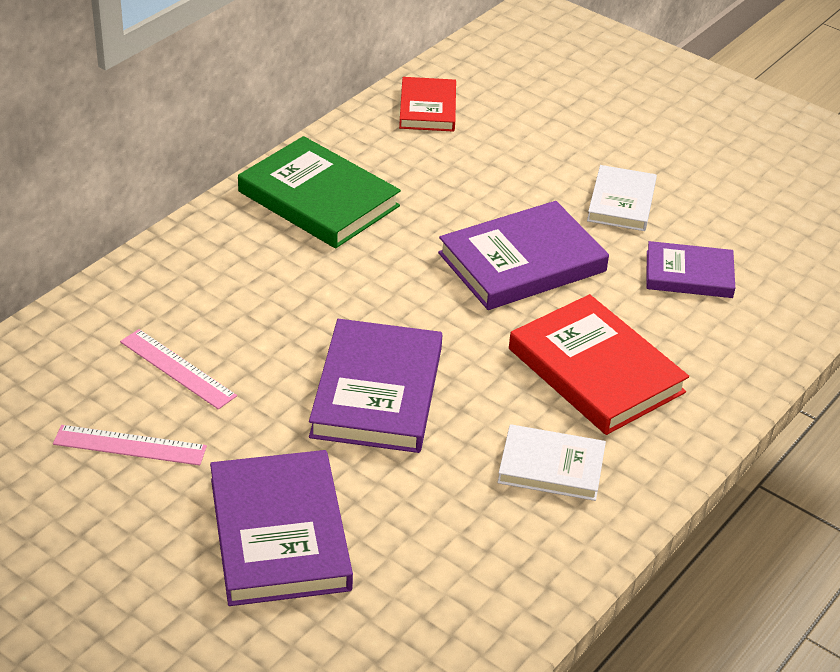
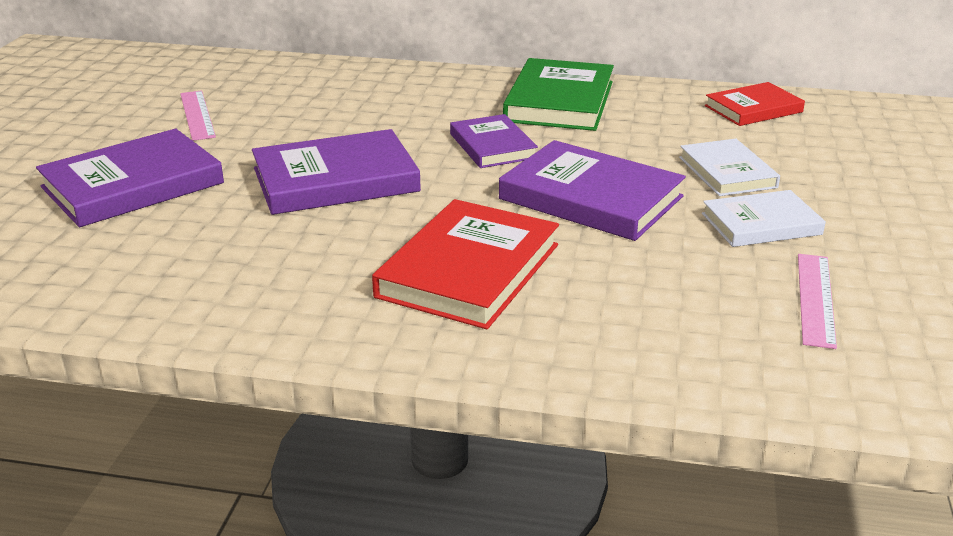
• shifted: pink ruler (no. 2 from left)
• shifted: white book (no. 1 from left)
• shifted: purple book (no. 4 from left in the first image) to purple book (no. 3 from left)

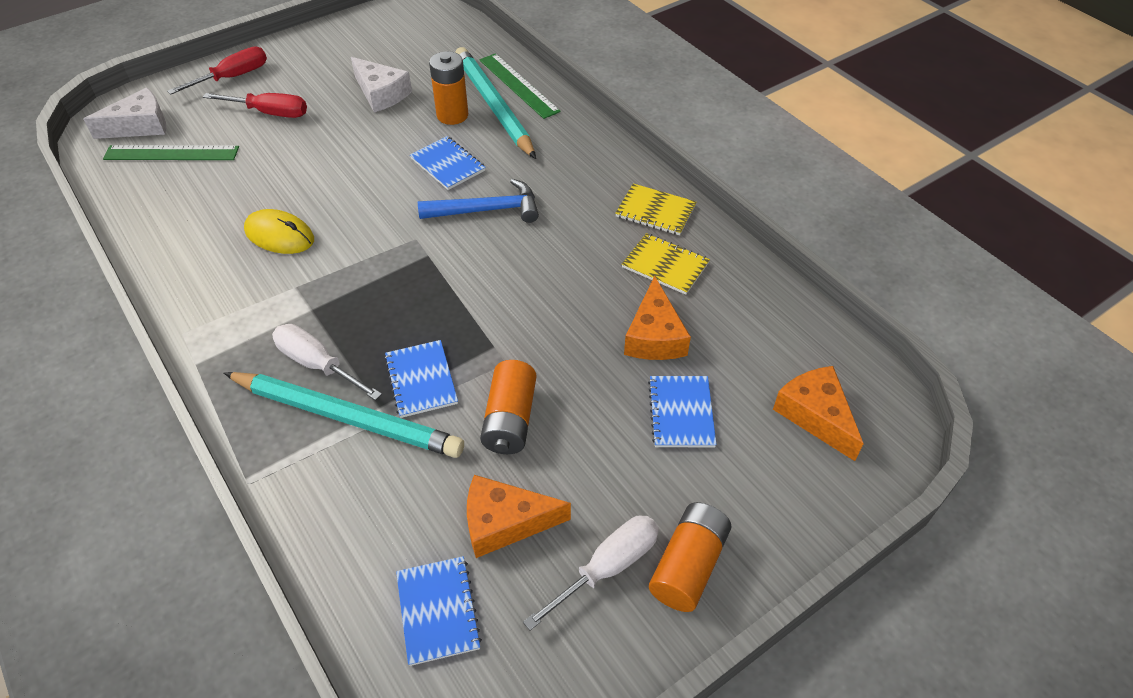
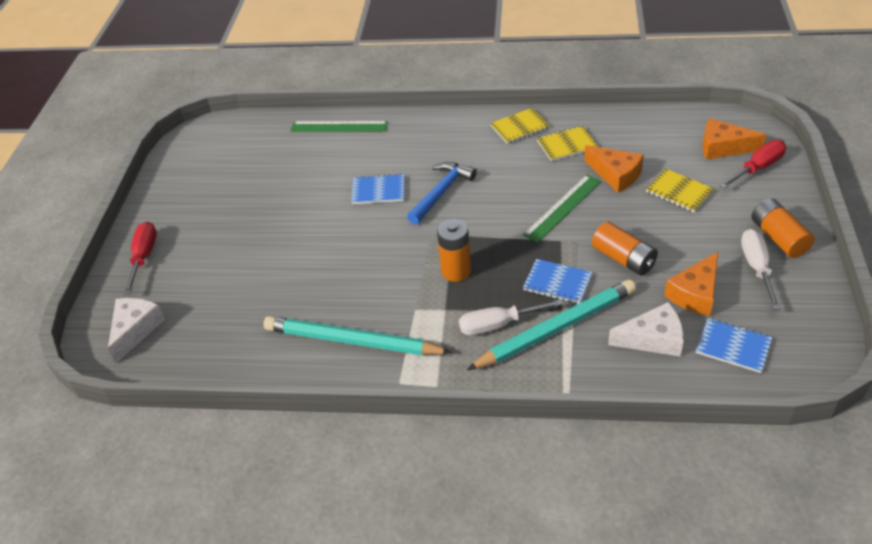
• gone: yellow mouse
• shifted: green ruler (no. 1 from left in the first image) to green ruler (no. 2 from left)
• shifted: red screwdriver (no. 2 from left)
• shifted: white cheese (no. 2 from left)
• shifted: orange battery (no. 1 from left)
• shifted: turquoise pencil (no. 2 from left in the first image) to turquoise pencil (no. 1 from left)
• repainted: blue notebook (no. 4 from left) to yellow notebook (no. 3 from left)

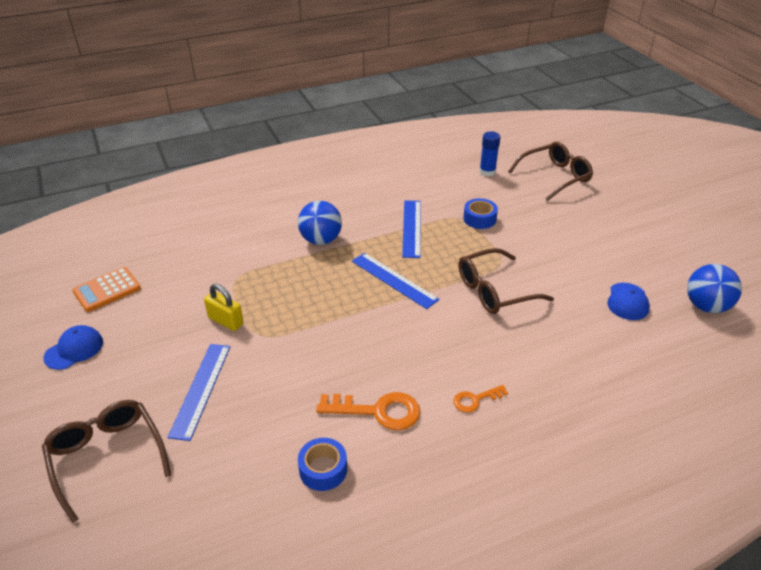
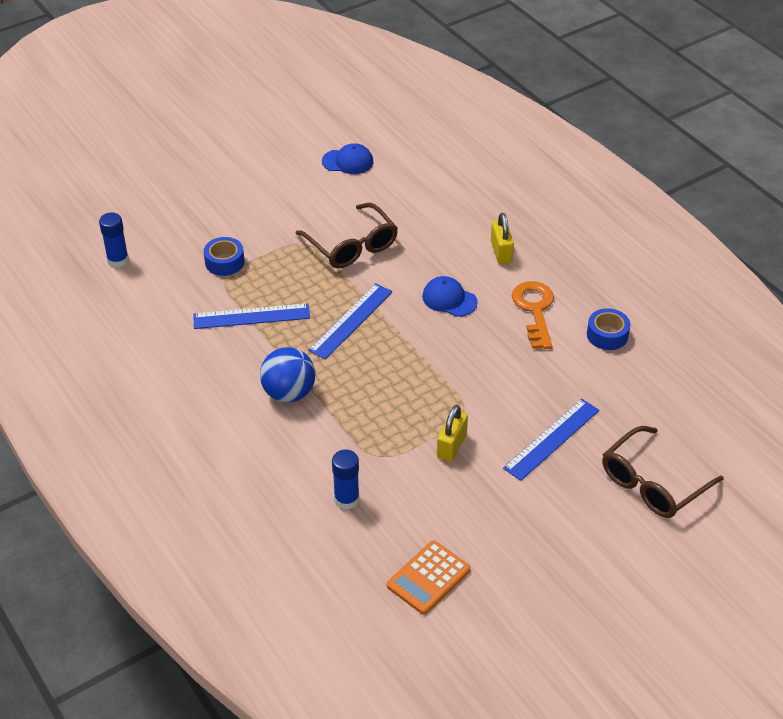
• gone: brown glasses (no. 3 from left)
• gone: blue ball (no. 2 from left)
• new: blue glue stick (no. 2 from left)
• shifted: blue cap (no. 1 from left in the first image) to blue cap (no. 2 from left)
• swapped: orange key (no. 2 from left) to yellow padlock (no. 2 from left)
• rotated: orange calculator 90 degrees clockwise
• rotated: blue ruler (no. 1 from left in the first image) 45 degrees counterclockwise

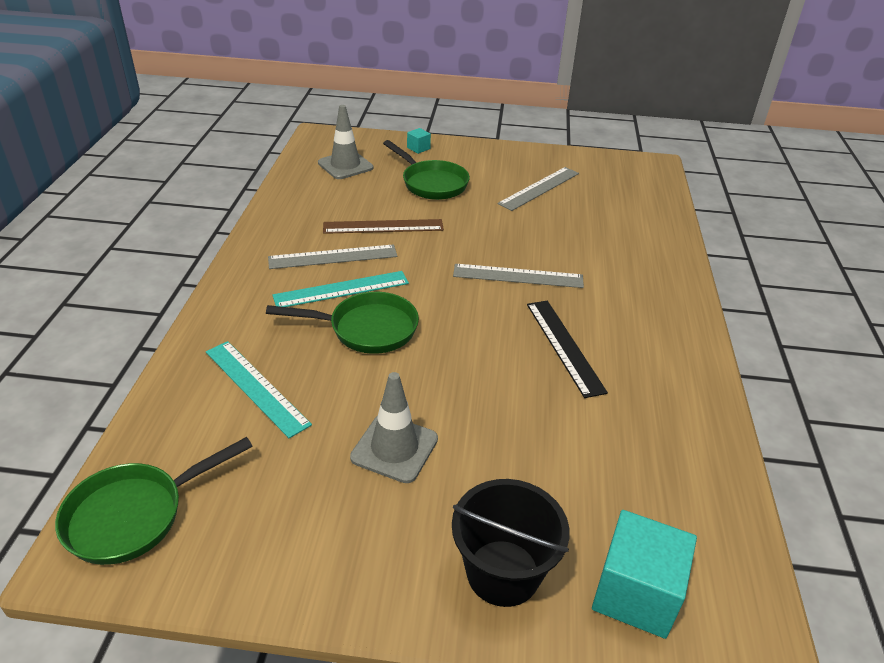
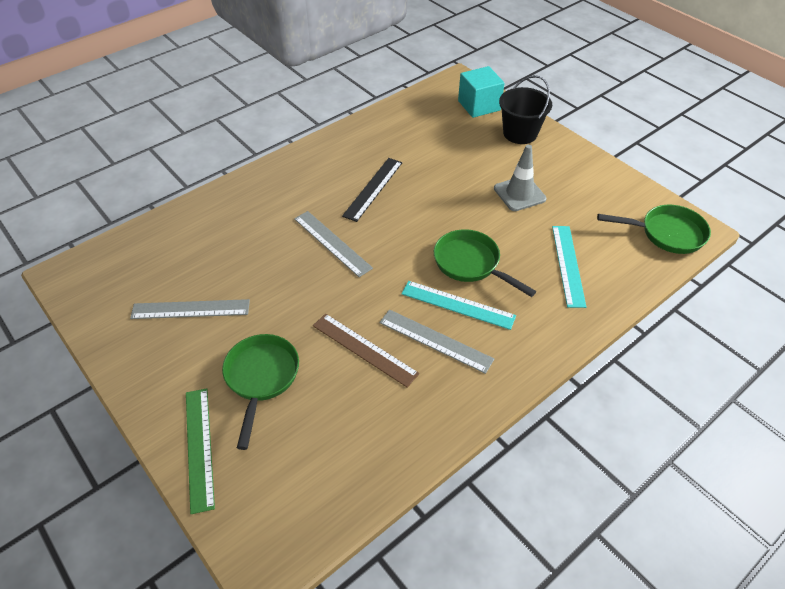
• gone: grey traffic cone (no. 1 from left)
• swapped: turquoise cube (no. 1 from left) to green ruler

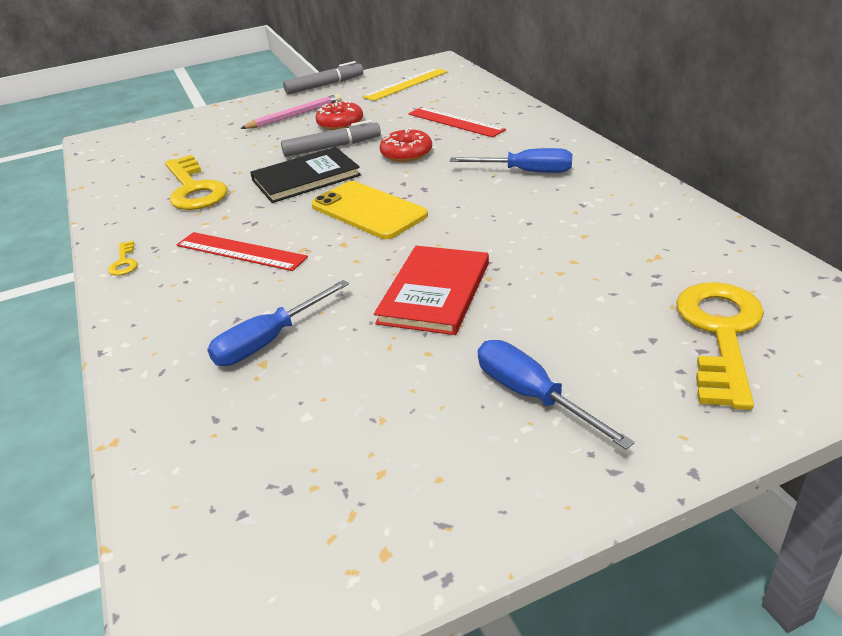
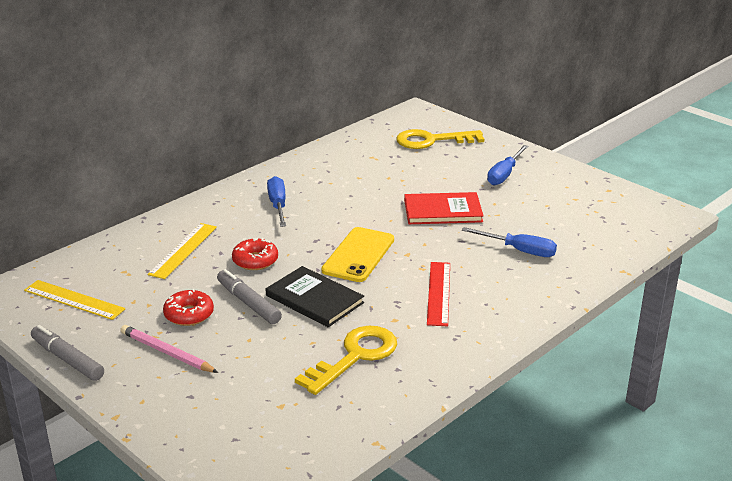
• gone: yellow key (no. 1 from left)
• repainted: red ruler (no. 2 from left) to yellow ruler (no. 2 from left)

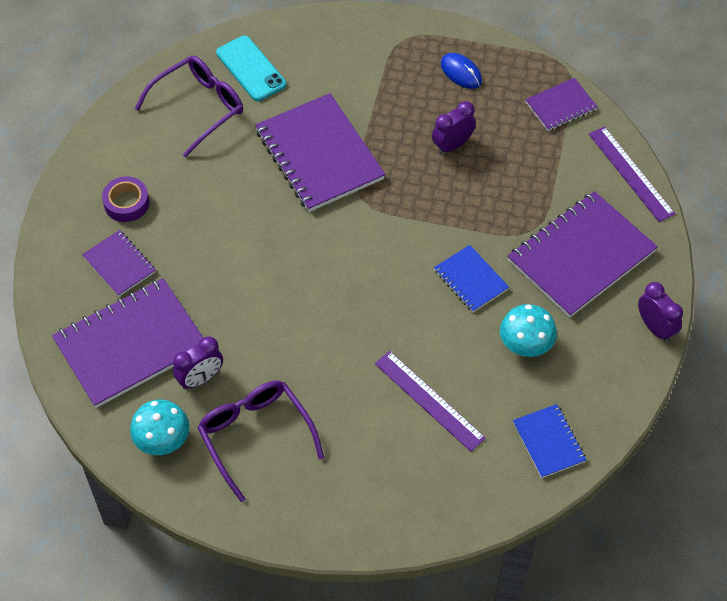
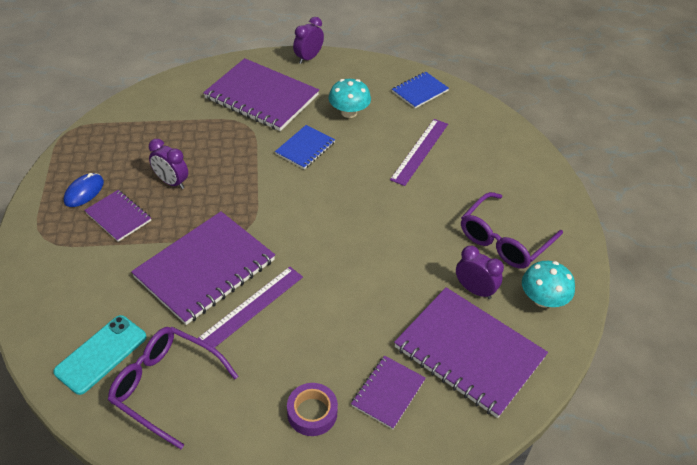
• shifted: purple notebook (no. 4 from left in the first image) to purple notebook (no. 1 from left)
• shifted: purple ruler (no. 2 from left in the first image) to purple ruler (no. 1 from left)

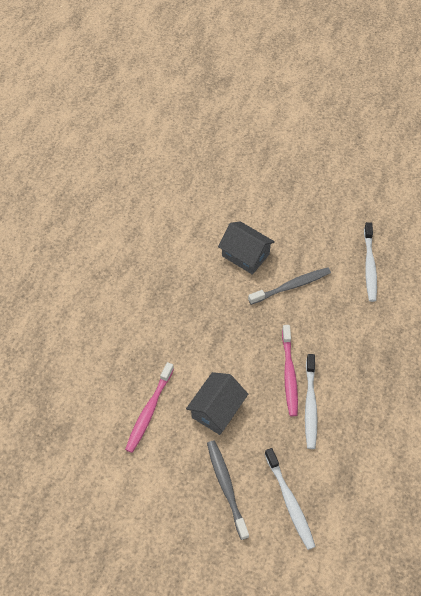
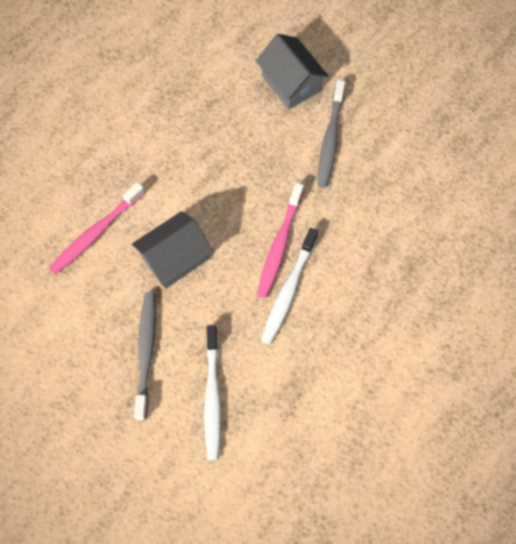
• gone: white toothbrush (no. 3 from left)
• rotated: grey toothbrush (no. 2 from left) 105 degrees clockwise

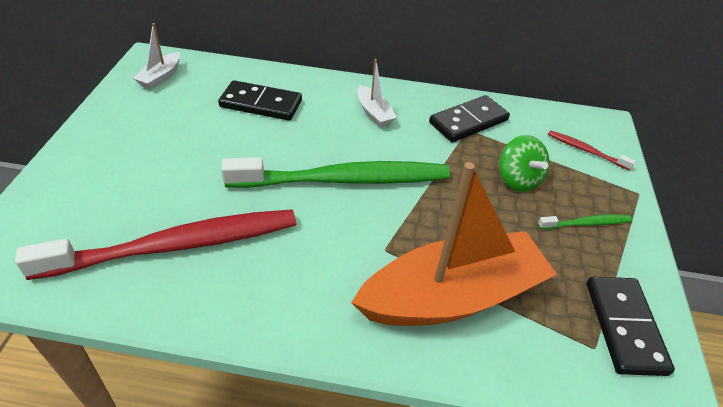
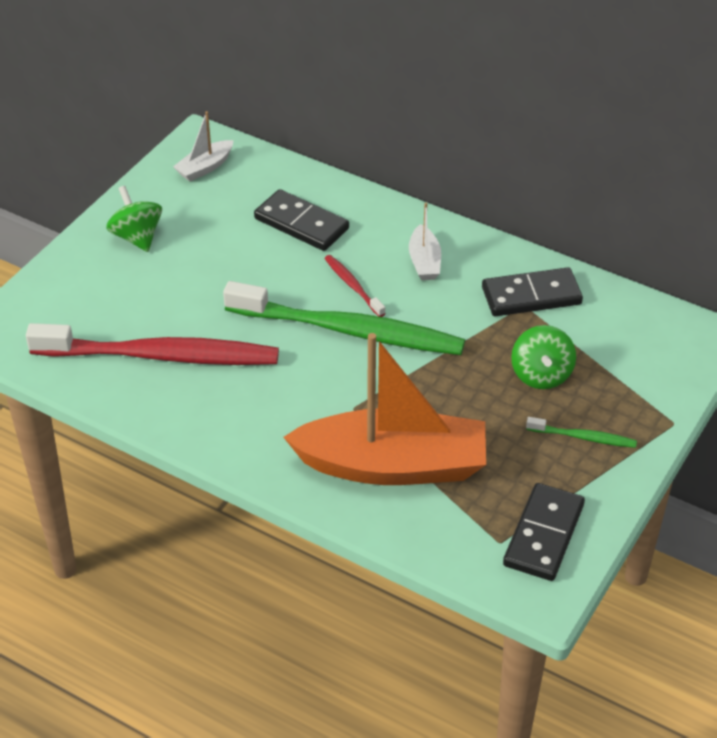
• new: green spinning top (no. 1 from left)
• shifted: red toothbrush (no. 2 from left)

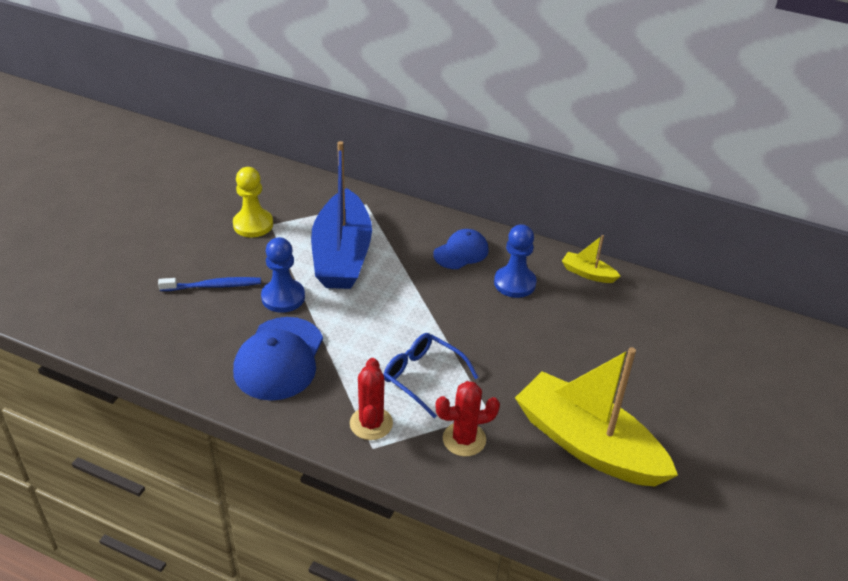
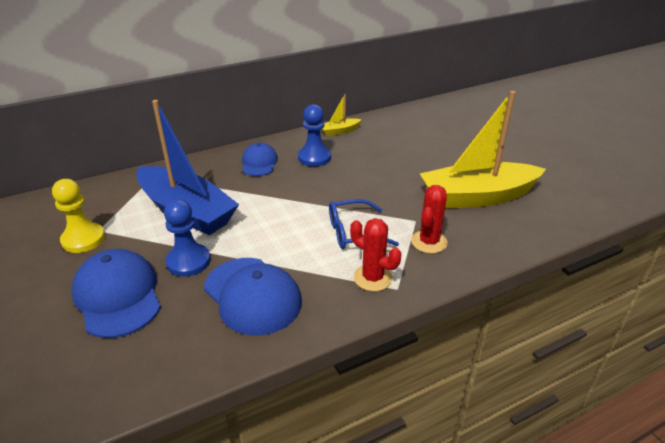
• swapped: blue toothbrush to blue cap (no. 1 from left)

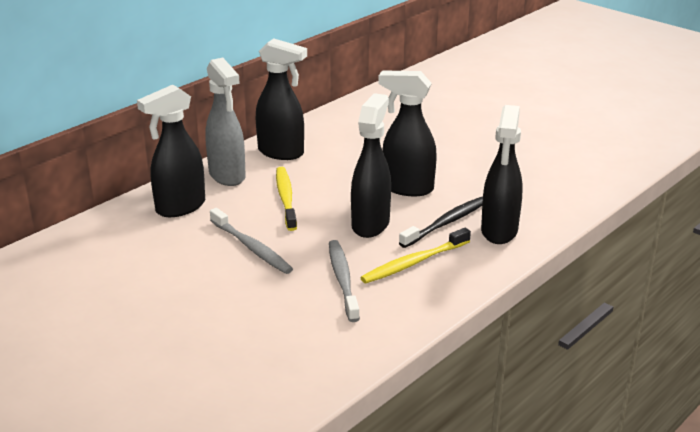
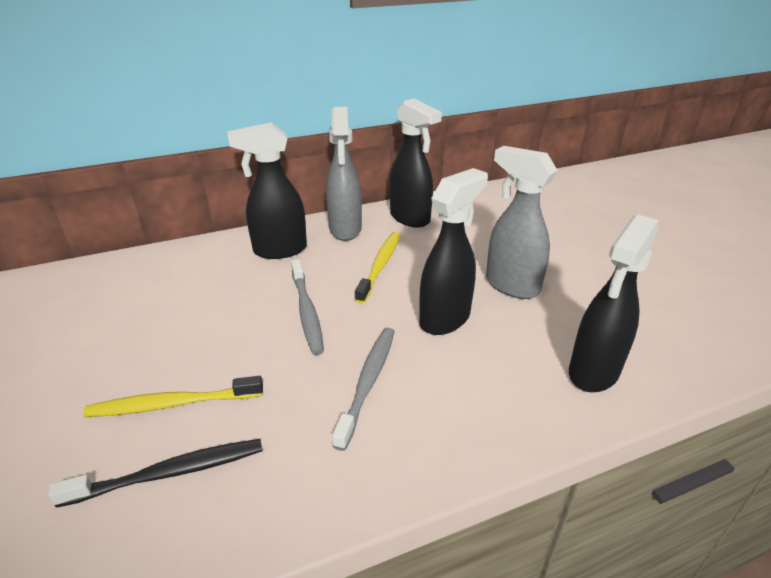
• shifted: yellow toothbrush (no. 2 from left in the first image) to yellow toothbrush (no. 1 from left)
• shifted: black toothbrush
• repainted: black spray bottle (no. 4 from left) to grey spray bottle (no. 2 from left)

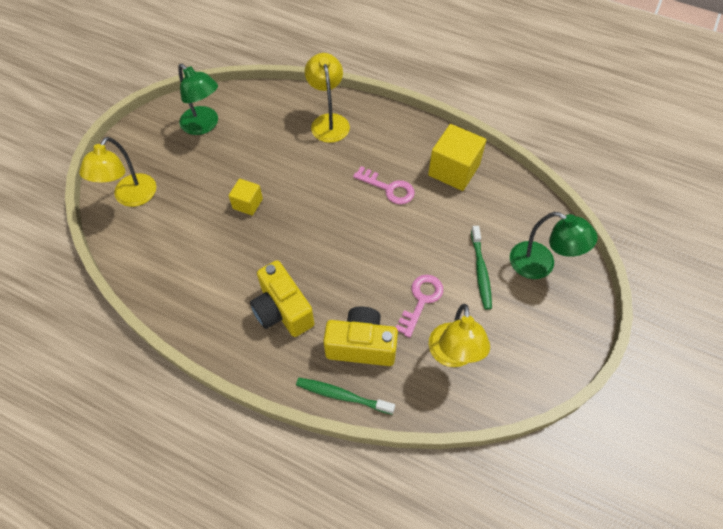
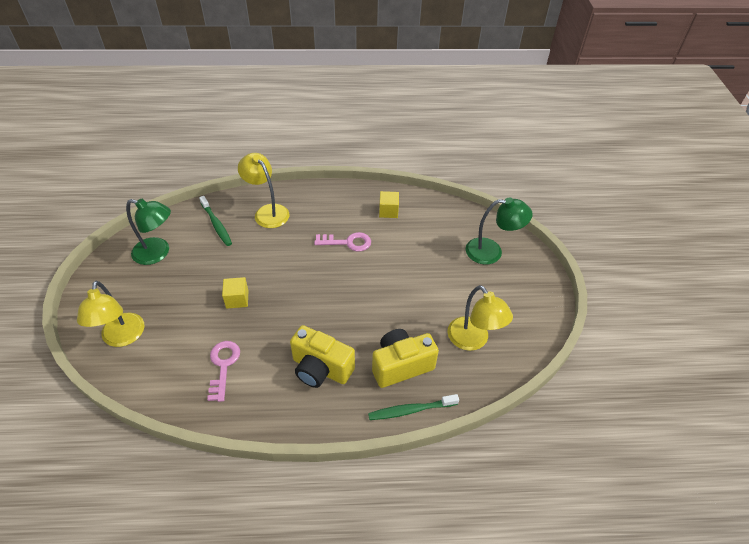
• shifted: pink key (no. 2 from left in the first image) to pink key (no. 1 from left)
• shifted: green toothbrush (no. 2 from left in the first image) to green toothbrush (no. 1 from left)
• scaled: yellow cube (no. 2 from left) x0.56

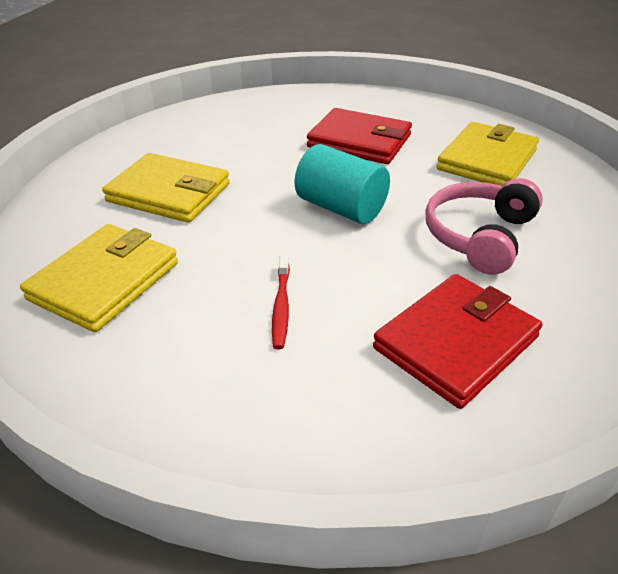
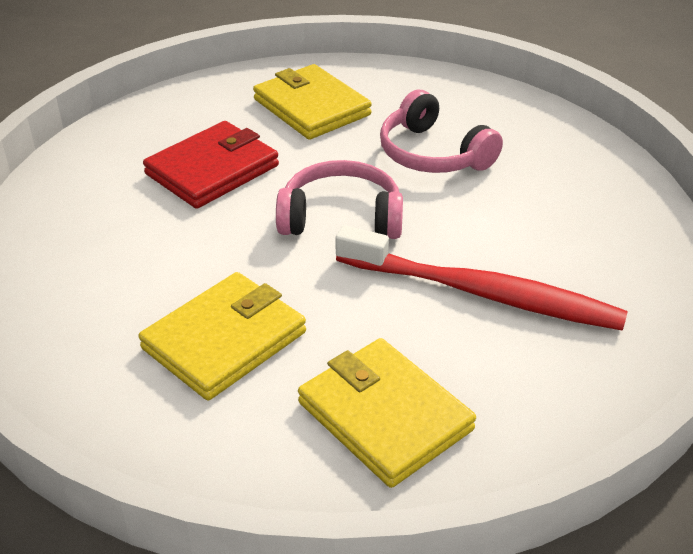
• gone: red wallet (no. 2 from left)
• swapped: turquoise cylinder to pink headphones (no. 1 from left)
• scaled: red toothbrush x2.38

